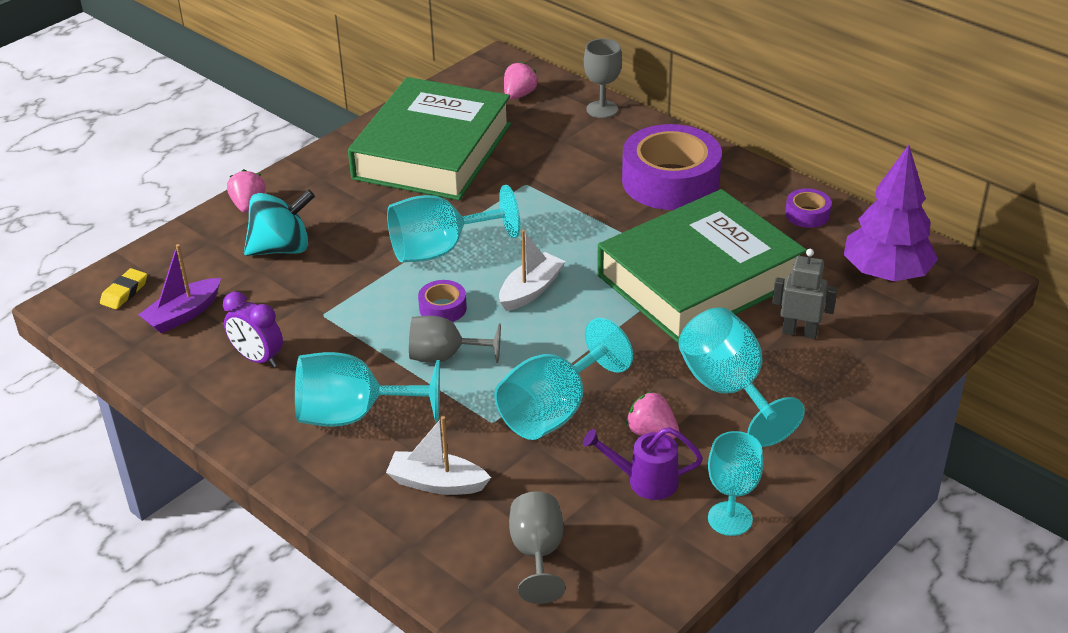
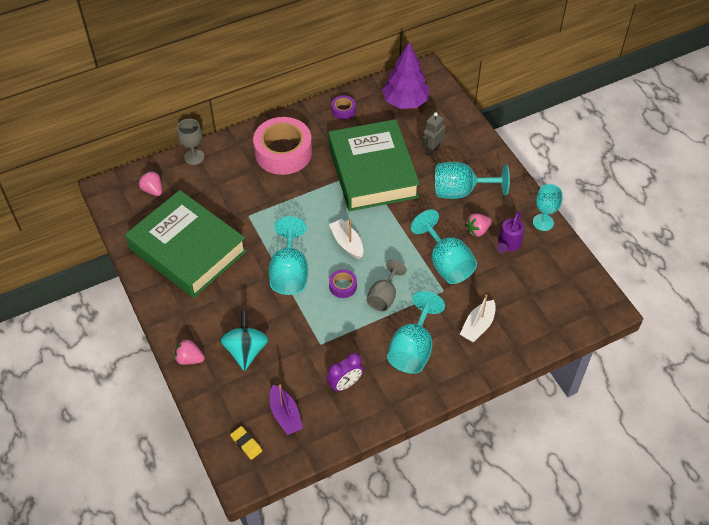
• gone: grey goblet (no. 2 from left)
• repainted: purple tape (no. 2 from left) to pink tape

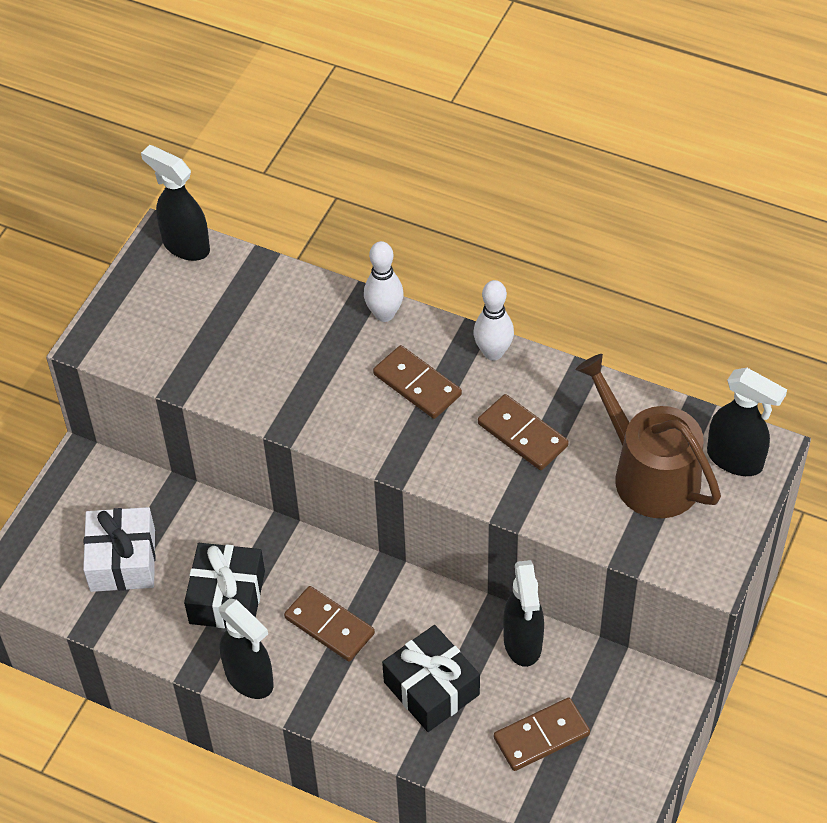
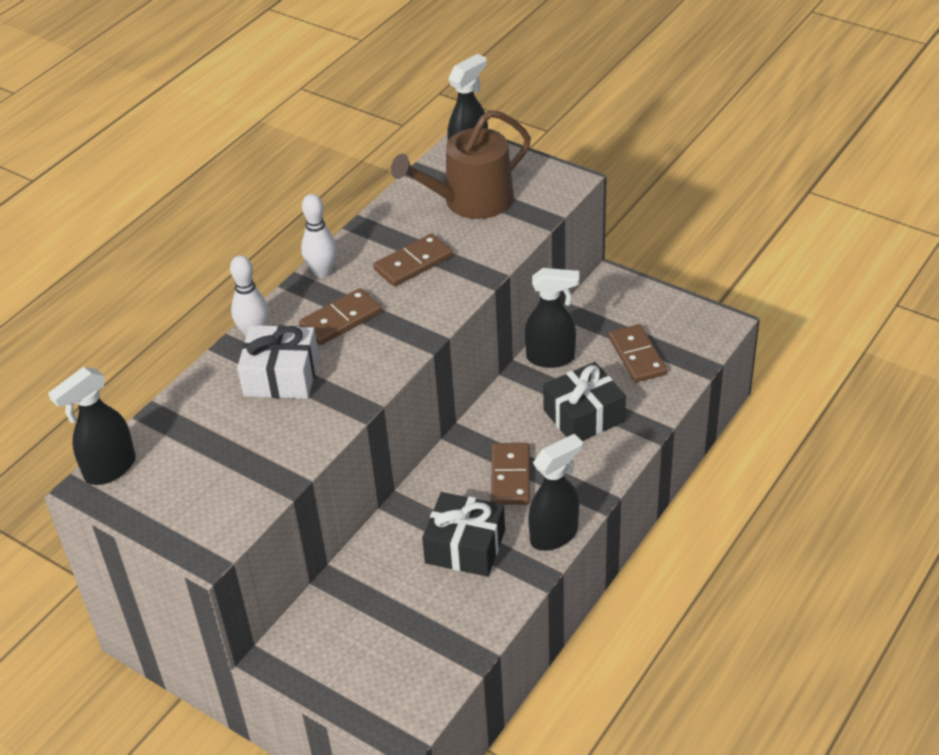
• shifted: white gift
• rotated: brown domino (no. 1 from left in the first image) 45 degrees counterclockwise

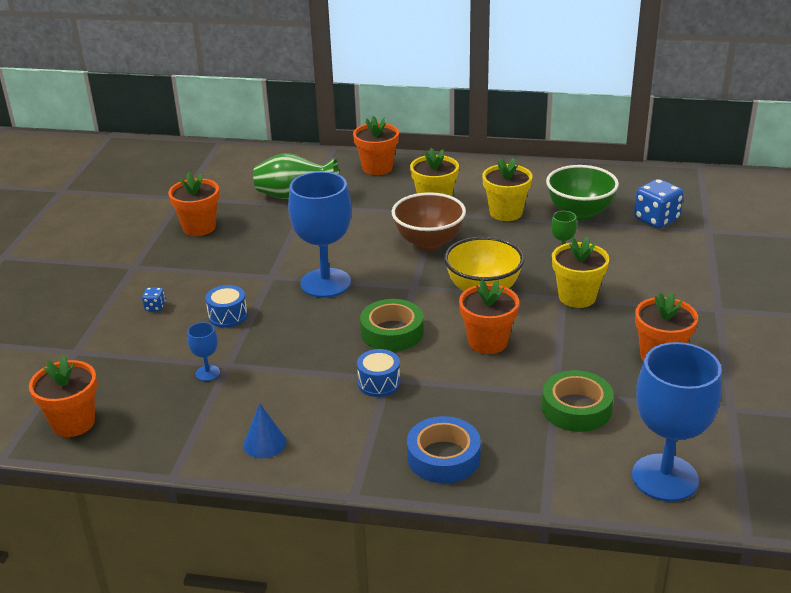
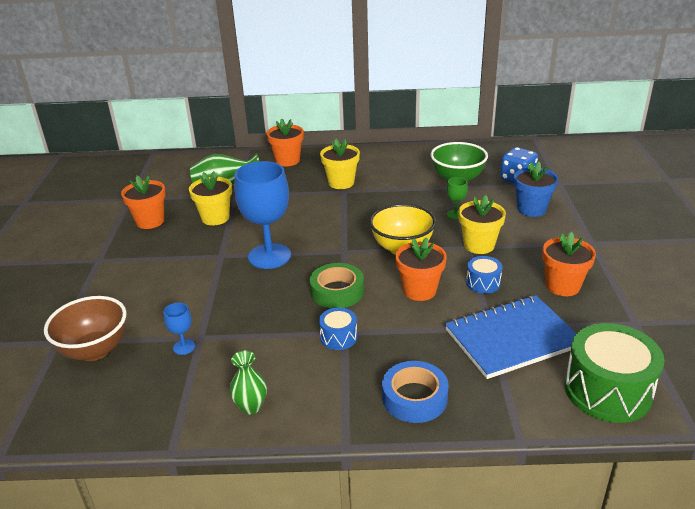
• gone: orange flower pot (no. 1 from left)
• gone: blue dice (no. 1 from left)
• new: blue flower pot
• shifted: blue drum (no. 1 from left in the first image) to blue drum (no. 2 from left)
• shifted: brown bowl
• shifted: yellow flower pot (no. 2 from left in the first image) to yellow flower pot (no. 1 from left)
• swapped: blue cone to green vase (no. 2 from left)
• swapped: green tape (no. 2 from left) to blue notebook
• swapped: blue goblet (no. 3 from left) to green drum

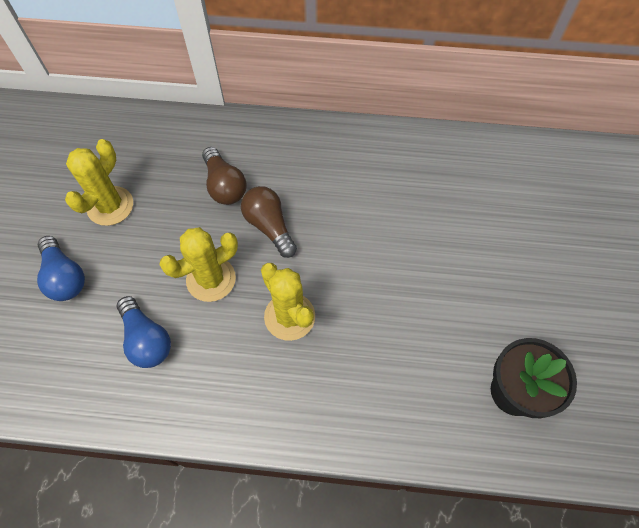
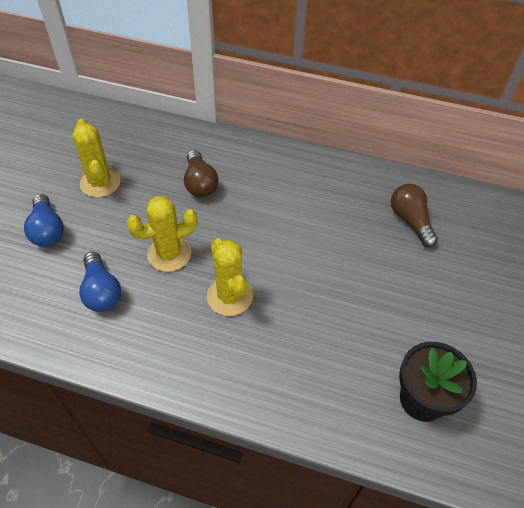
• shifted: brown light bulb (no. 2 from left)
• rotated: yellow cactus (no. 1 from left) 60 degrees counterclockwise

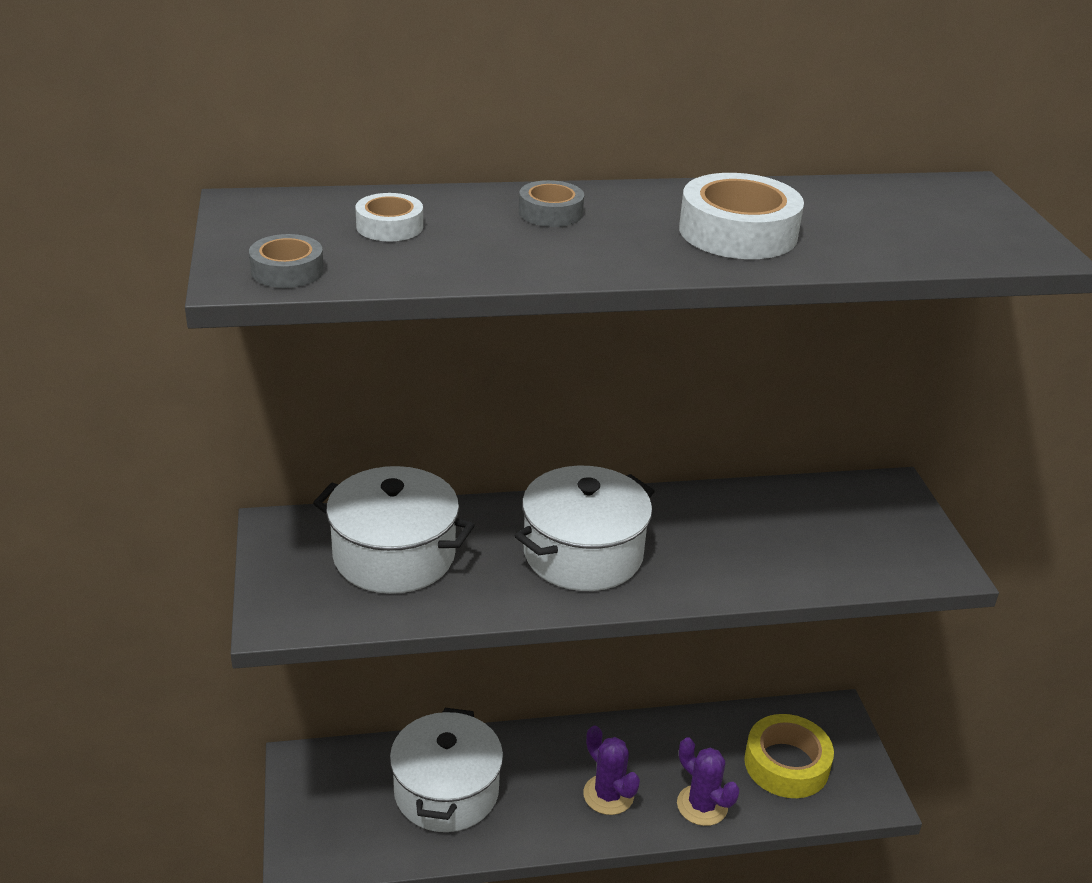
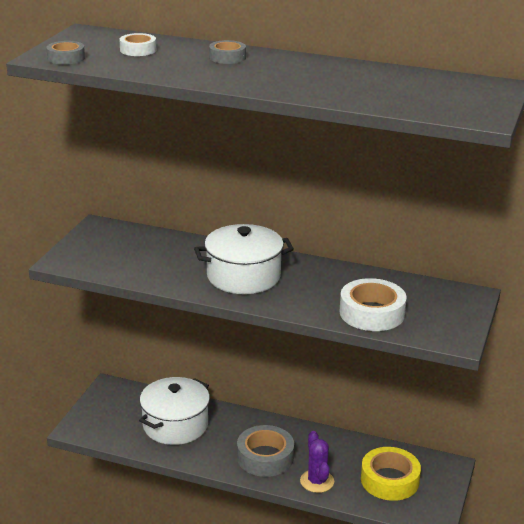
• gone: white pot (no. 1 from left)
• shifted: white tape (no. 2 from left)
• swapped: purple cactus (no. 1 from left) to grey tape (no. 3 from left)

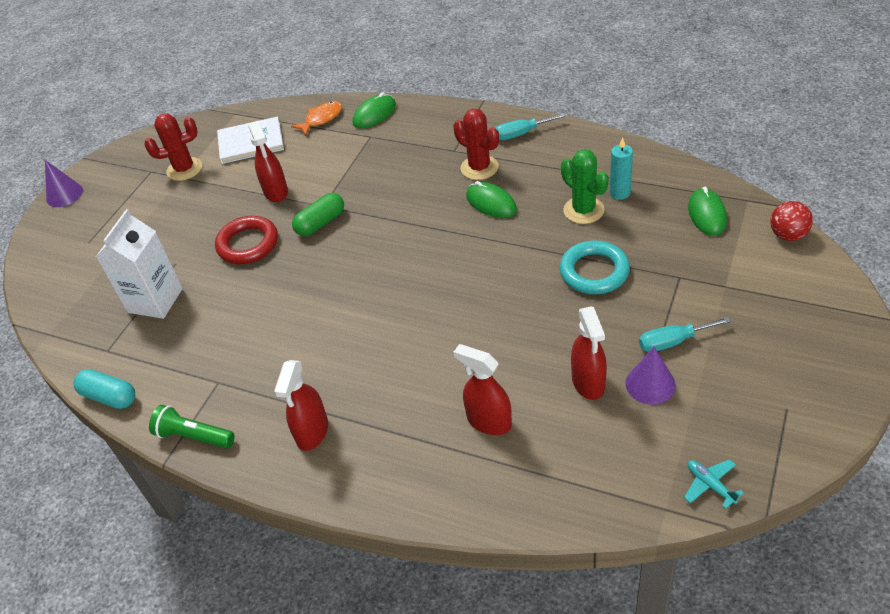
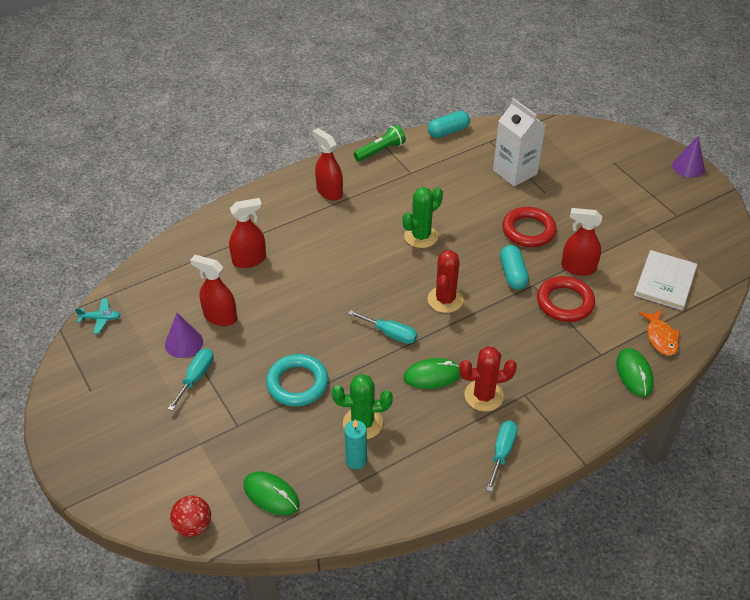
• new: turquoise screwdriver (no. 2 from left)
• new: green cactus (no. 2 from left)
• new: red ring (no. 2 from left)
• shifted: red cactus (no. 1 from left)
• repainted: green capsule to turquoise capsule (no. 2 from left)

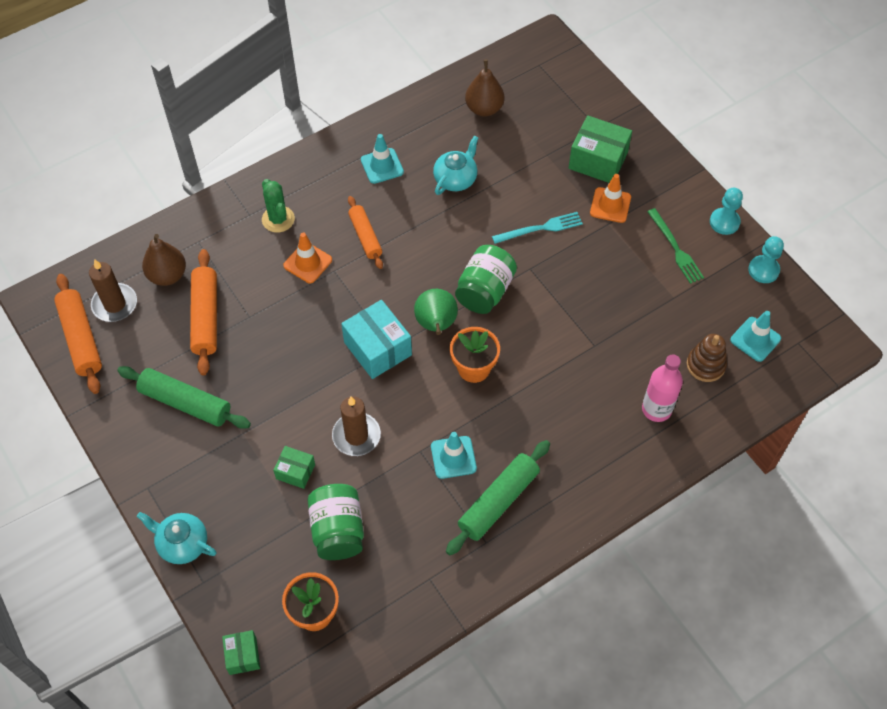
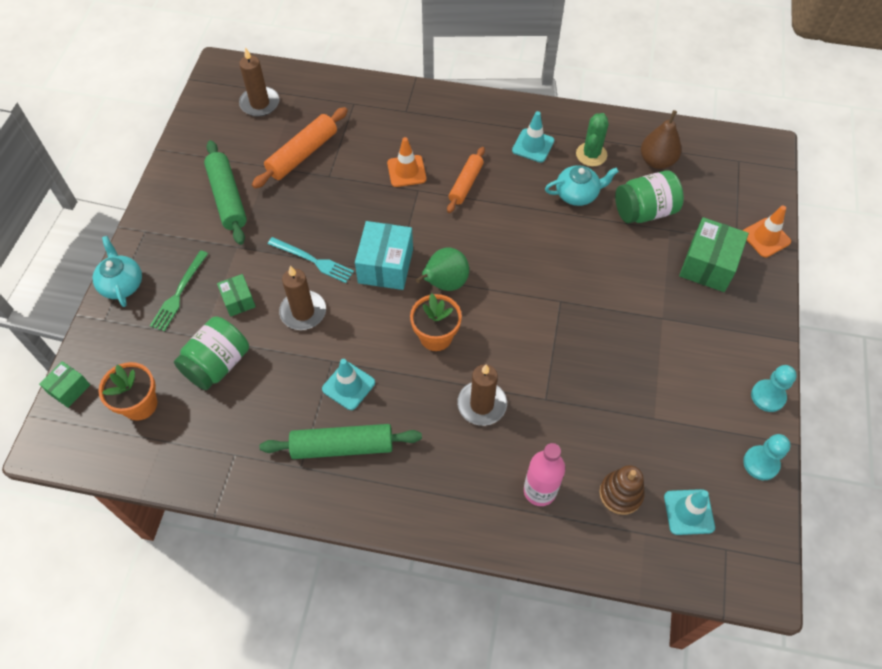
• gone: orange rolling pin (no. 1 from left)
• gone: brown pear (no. 1 from left)
• new: brown candle (no. 3 from left)
• shifted: green cactus
• shifted: green jar (no. 2 from left)
• shifted: turquoise fork
• shifted: orange traffic cone (no. 2 from left)
• shifted: green fork
• rotated: green box (no. 3 from left) 45 degrees clockwise

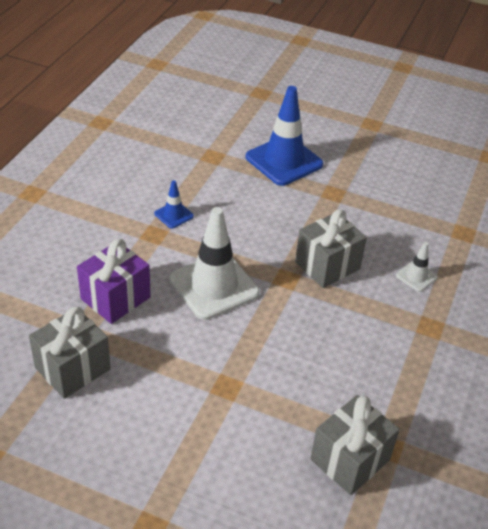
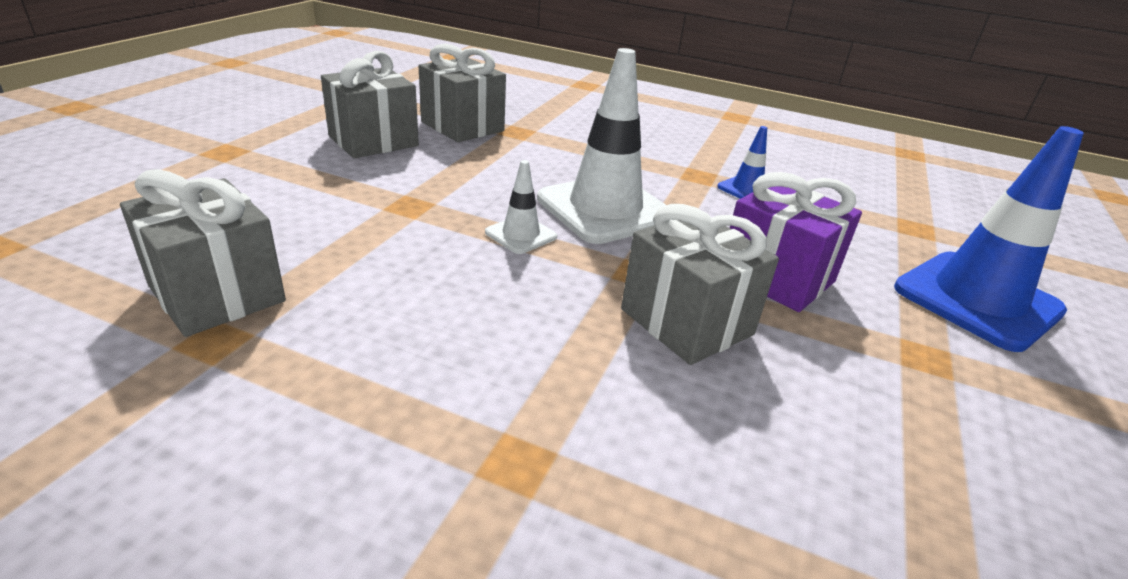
• new: grey gift (no. 2 from left)
• shifted: purple gift
• shifted: white traffic cone (no. 2 from left in the first image) to white traffic cone (no. 1 from left)

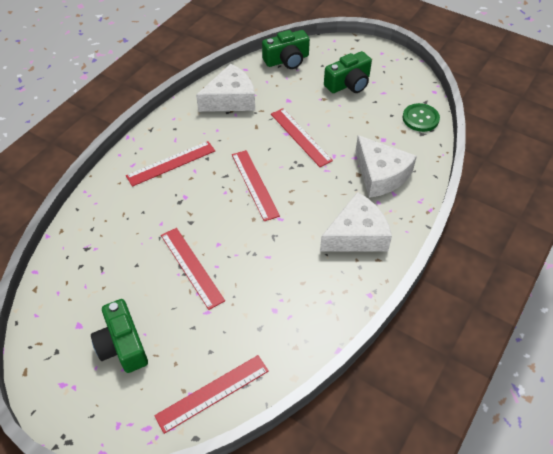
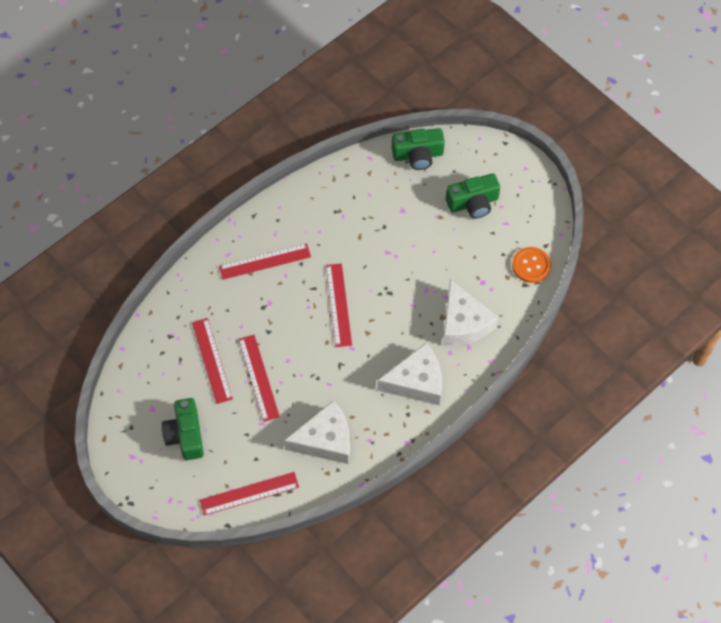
• shifted: white cheese (no. 1 from left)
• shifted: red ruler (no. 5 from left in the first image) to red ruler (no. 1 from left)
• repainted: green button to orange button

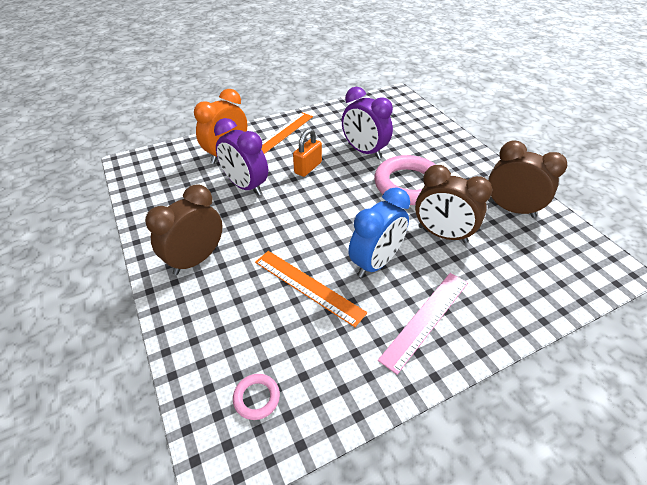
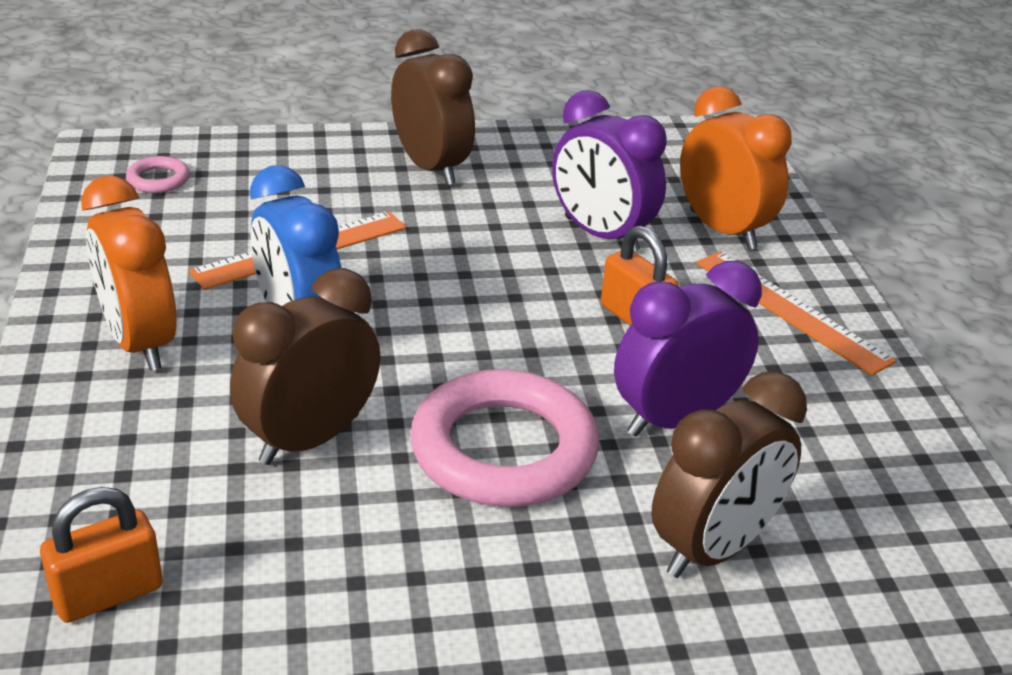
• new: orange padlock (no. 1 from left)
• shifted: brown clock (no. 3 from left)
• swapped: pink ruler to orange clock (no. 1 from left)
• rotated: purple clock (no. 1 from left) 105 degrees counterclockwise

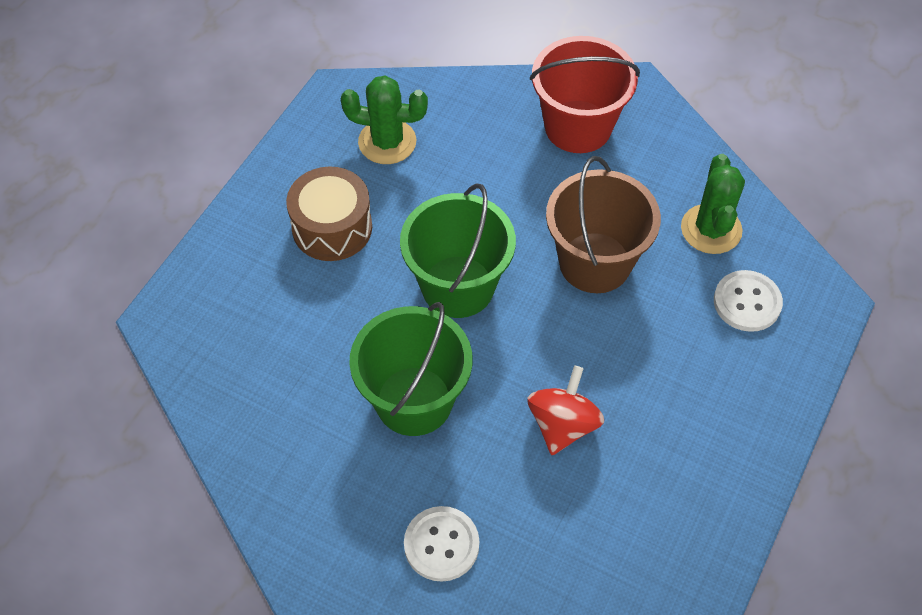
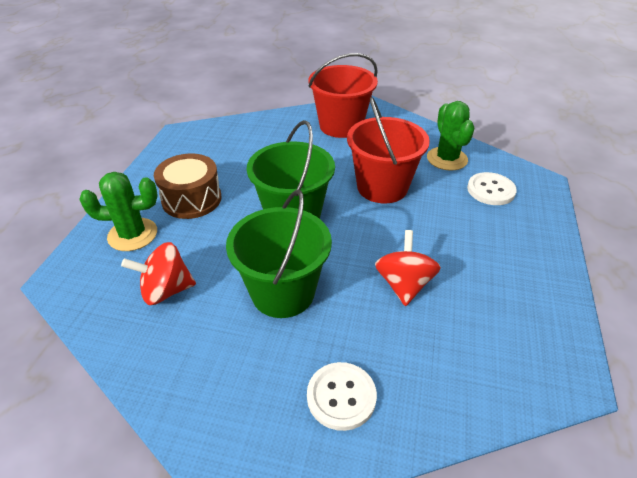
• new: red spinning top (no. 1 from left)
• shifted: green cactus (no. 1 from left)
• repainted: brown bucket to red bucket (no. 2 from left)

